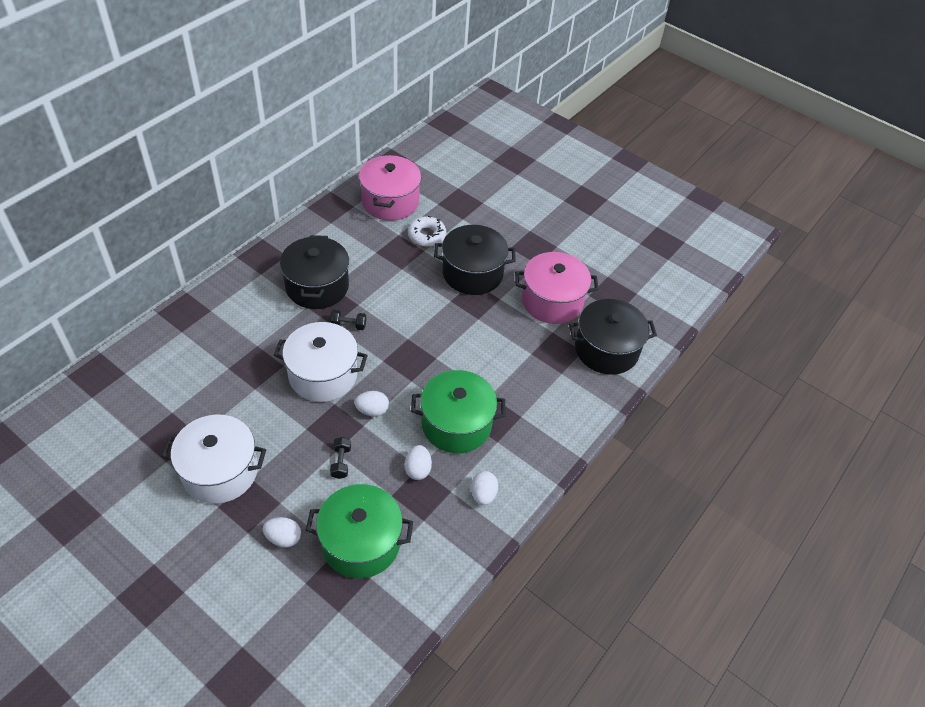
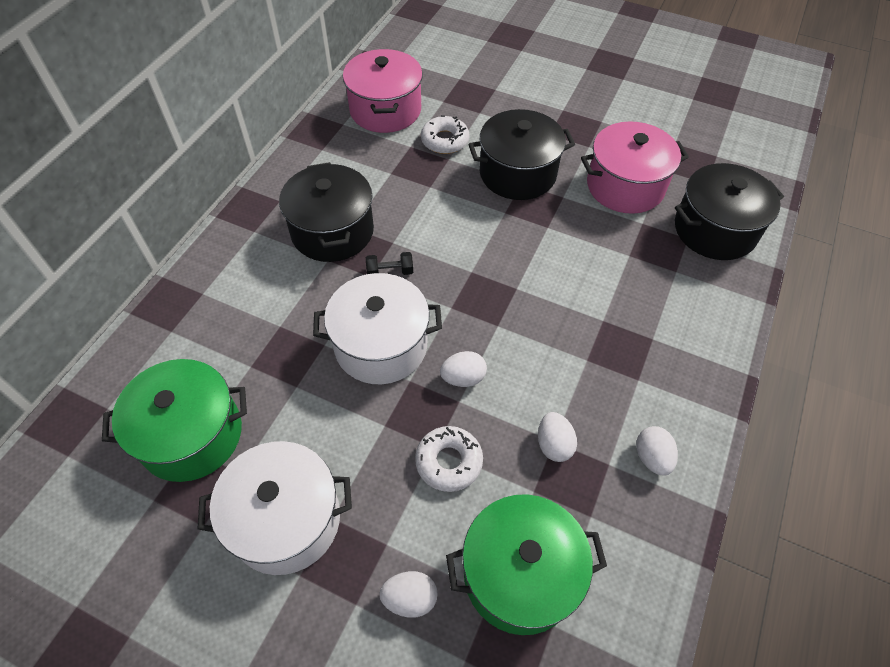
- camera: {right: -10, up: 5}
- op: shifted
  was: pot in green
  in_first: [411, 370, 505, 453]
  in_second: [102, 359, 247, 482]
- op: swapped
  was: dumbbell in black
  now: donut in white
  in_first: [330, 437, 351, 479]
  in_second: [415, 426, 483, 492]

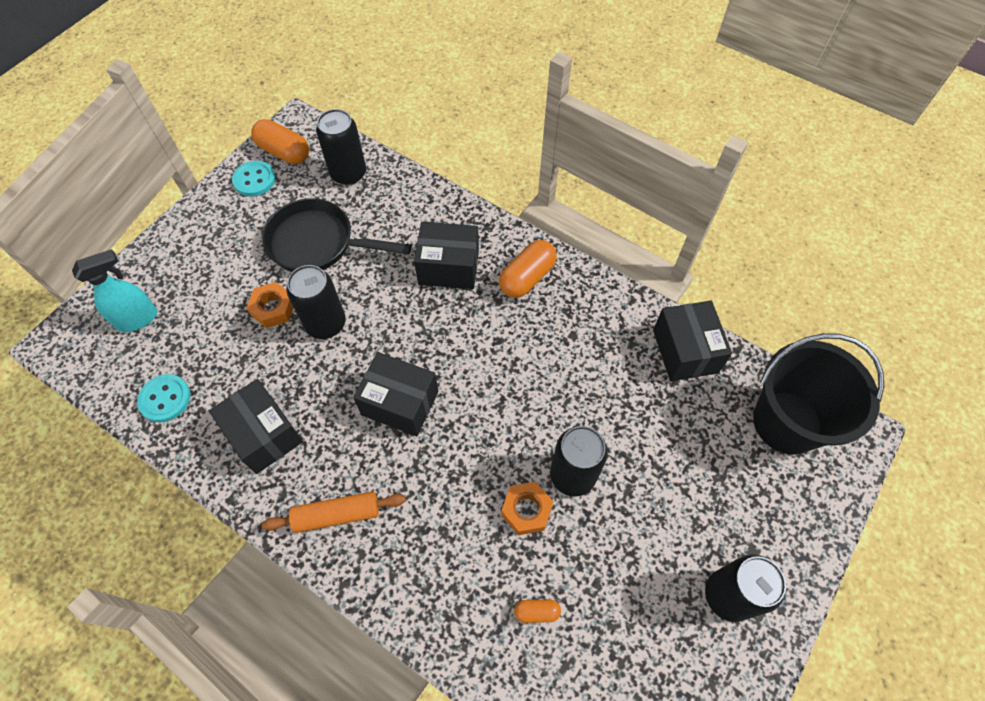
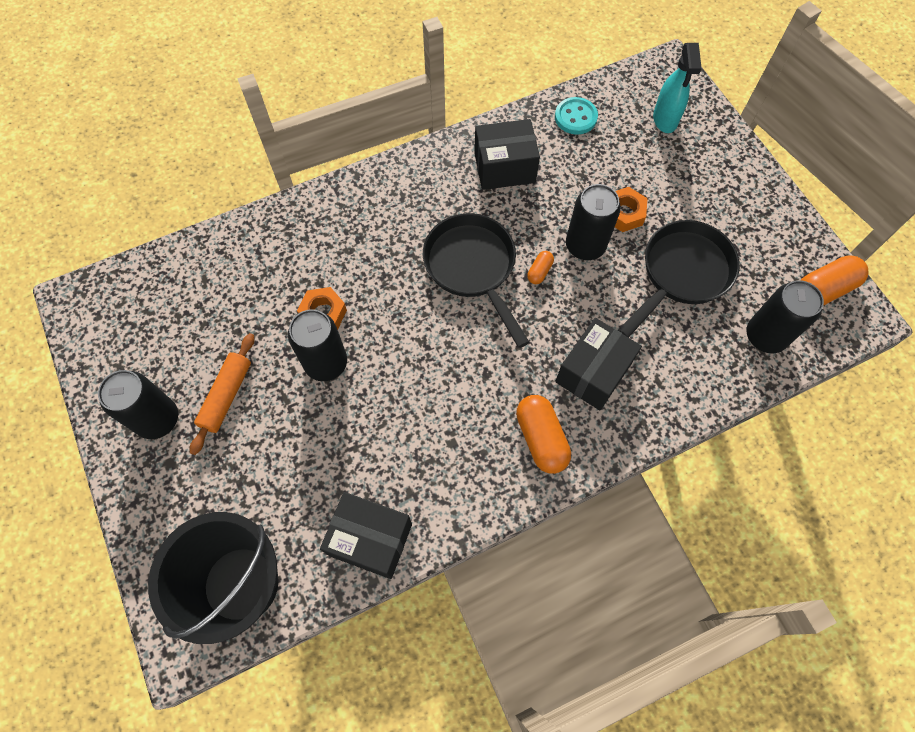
- camera: {right: 120, up: 5}
- op: gone
  was: button in turquoise
  in_first: [232, 161, 276, 197]
- op: shifted
  was: rolling pin in orange
  in_first: [261, 491, 406, 533]
  in_second: [190, 333, 255, 455]
- op: shifted
  was: capsule in orange
  in_first: [514, 599, 561, 623]
  in_second: [527, 251, 554, 284]
- op: swapped
  was: box in black
  now: pan in black
  in_first: [353, 352, 438, 436]
  in_second: [423, 213, 529, 348]

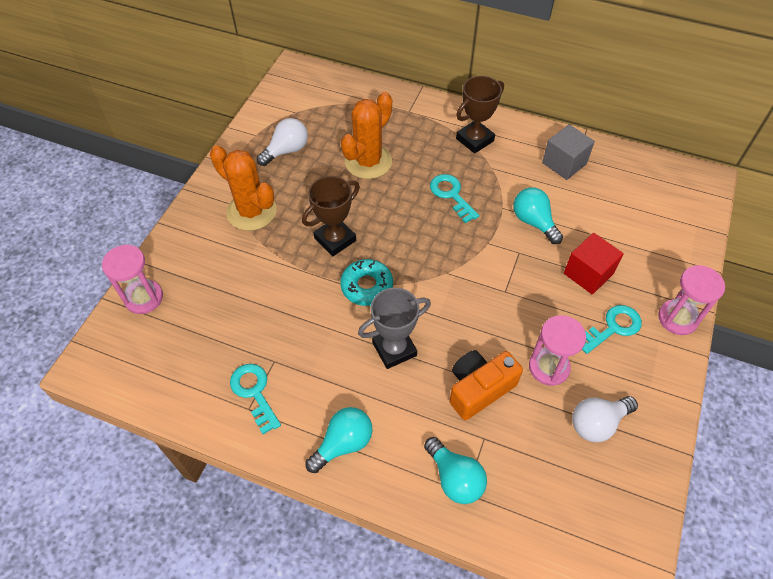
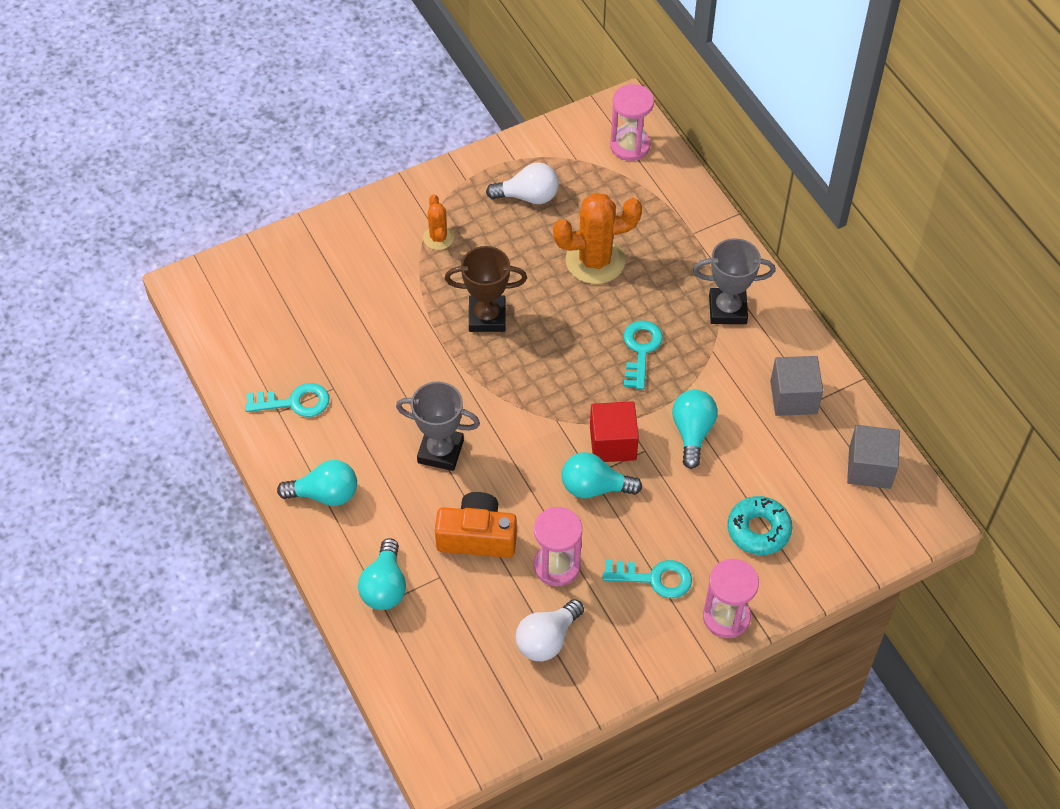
- camera: {right: 40, up: 0}
- op: new
  now: light bulb in turquoise
  in_second: [562, 452, 642, 498]
- op: new
  now: cube in grey
  in_second: [847, 425, 900, 489]
- op: shifted
  was: hourglass in pink
  in_first: [102, 244, 163, 314]
  in_second: [610, 84, 654, 161]
- op: shifted
  was: donut in turquoise
  in_first: [340, 259, 393, 306]
  in_second: [727, 496, 792, 555]
- op: shifted
  was: cube in red
  in_first: [564, 233, 624, 295]
  in_second: [590, 401, 639, 462]
- op: repainted
  was: trophy in brown
  now: trophy in grey
  in_first: [456, 76, 504, 154]
  in_second: [693, 238, 775, 324]
- op: rotated
  was: key in turquoise
  in_first: [230, 364, 281, 434]
  in_second: [245, 383, 329, 417]
  clockwise: 75
- op: rotated
  was: light bulb in white
  in_first: [572, 396, 638, 442]
  in_second: [515, 599, 584, 661]
  clockwise: -60
- op: scaled
  was: cactus in orange
  in_first: [210, 145, 277, 231]
  in_second: [423, 195, 454, 250]
  ratio: 0.52

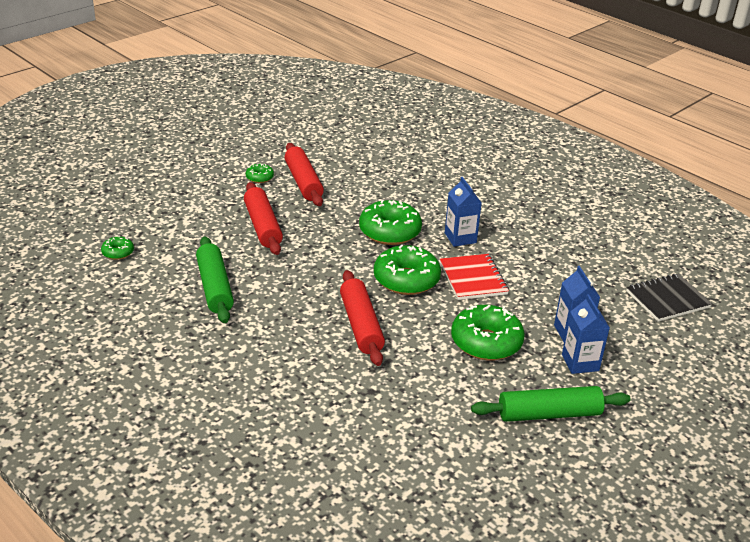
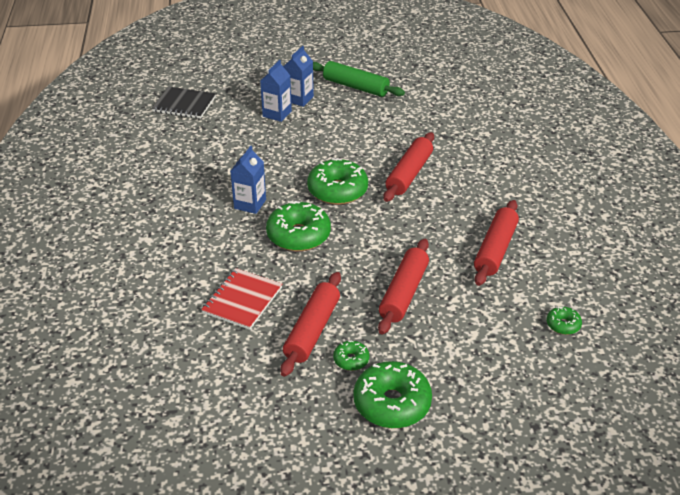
- camera: {right: -140, up: 5}
- op: shifted
  was: notebook in red
  in_first: [440, 254, 509, 300]
  in_second: [201, 268, 282, 330]
- op: shifted
  was: donut in green
  in_first: [451, 305, 525, 360]
  in_second: [353, 361, 432, 428]
- op: repainted
  was: rolling pin in green
  now: rolling pin in red
  in_first: [196, 236, 234, 323]
  in_second: [474, 200, 519, 286]

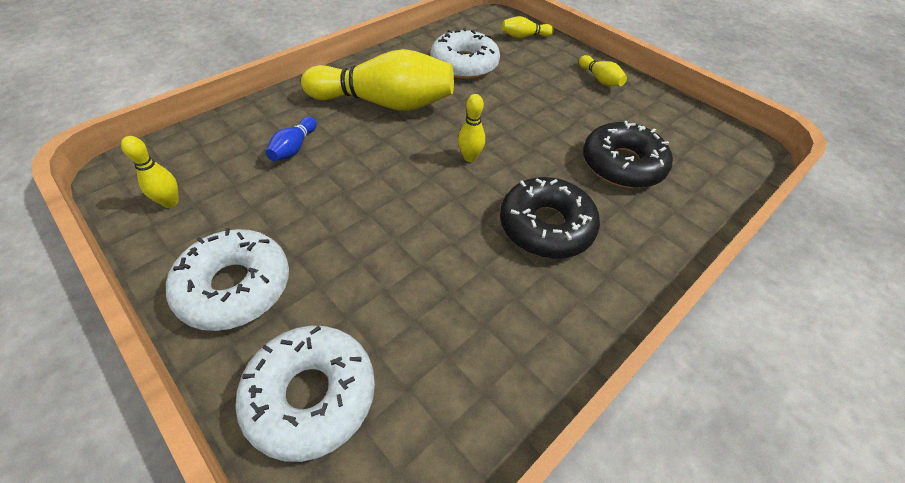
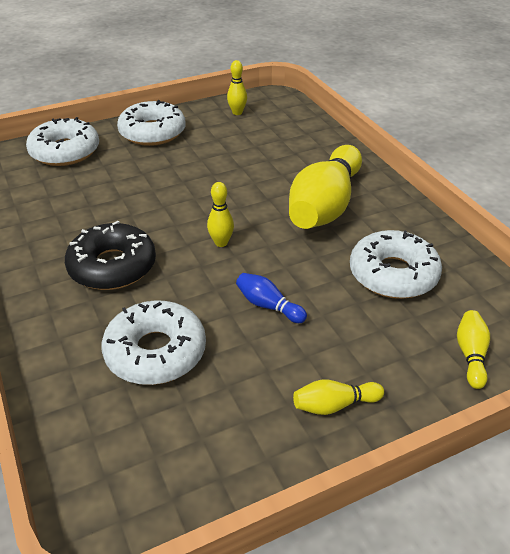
- camera: {right: 110, up: -10}
- op: shifted
  was: bowling pin in blue
  in_first: [266, 117, 317, 161]
  in_second: [236, 273, 307, 323]
- op: repainted
  was: donut in black
  now: donut in white
  in_first: [583, 121, 673, 188]
  in_second: [102, 300, 206, 385]

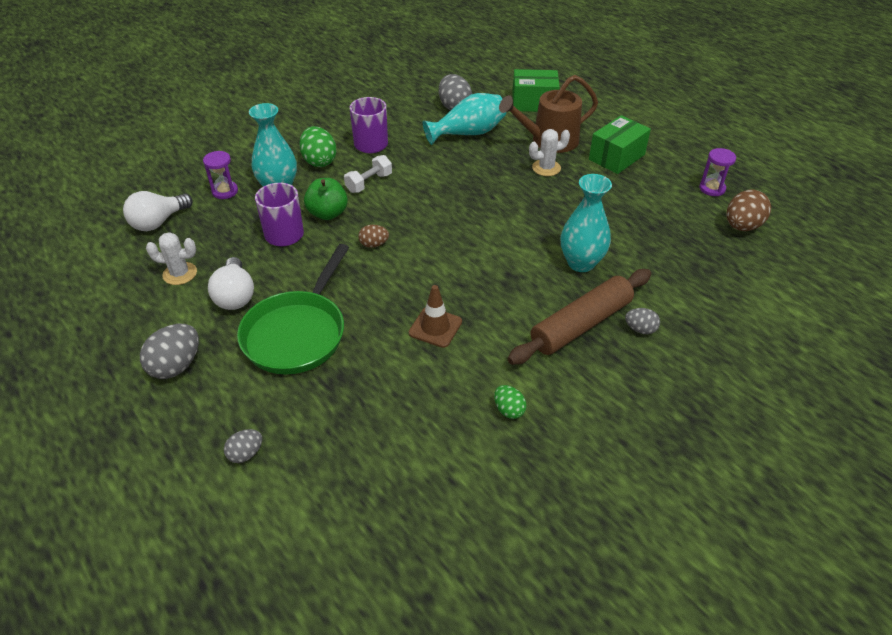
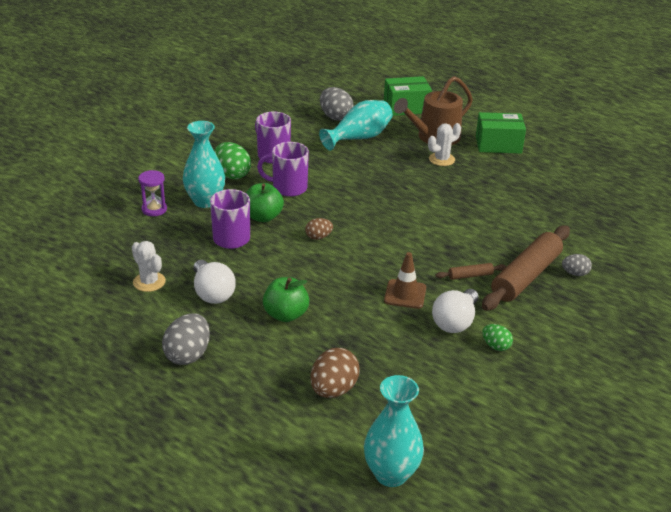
- camera: {right: -15, up: -10}
- op: gone
  was: egg in grey
  in_first: [224, 429, 262, 463]
- op: gone
  was: hourglass in purple
  in_first: [699, 148, 736, 196]
- op: new
  now: rolling pin in brown
  in_second: [436, 263, 506, 280]
- op: shifted
  was: light bulb in white
  in_first: [123, 191, 193, 231]
  in_second: [432, 289, 478, 333]
- op: shifted
  was: vase in turquoise
  in_first: [561, 174, 612, 272]
  in_second: [364, 375, 424, 487]
- op: shifted
  was: egg in brown
  in_first: [726, 190, 771, 231]
  in_second: [310, 348, 360, 398]
- op: swapped
  was: pan in green
  now: apple in green
  in_first: [237, 244, 349, 374]
  in_second: [263, 277, 309, 322]
- op: swapped
  was: dumbbell in white
  now: mug in purple
  in_first: [344, 155, 392, 193]
  in_second: [257, 142, 309, 197]
- op: rotated
  was: cactus in white
  in_first: [146, 232, 197, 285]
  in_second: [132, 241, 166, 292]
  clockwise: 60
- op: rotated
  was: box in green
  in_first: [589, 115, 651, 174]
  in_second: [476, 112, 526, 154]
  clockwise: 60

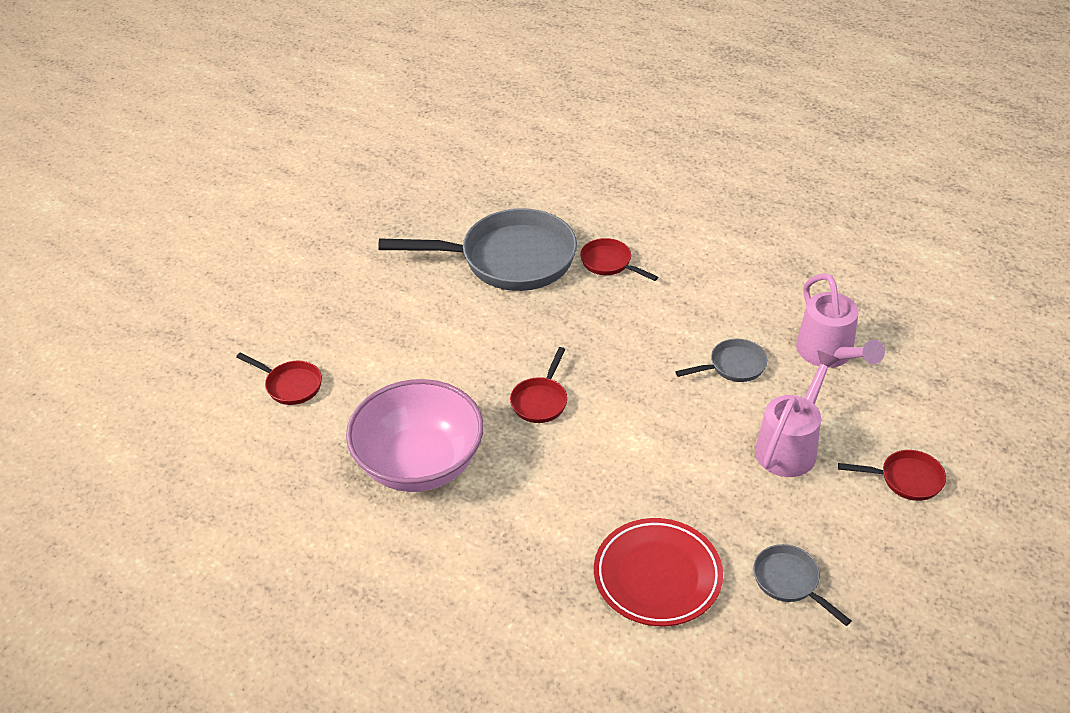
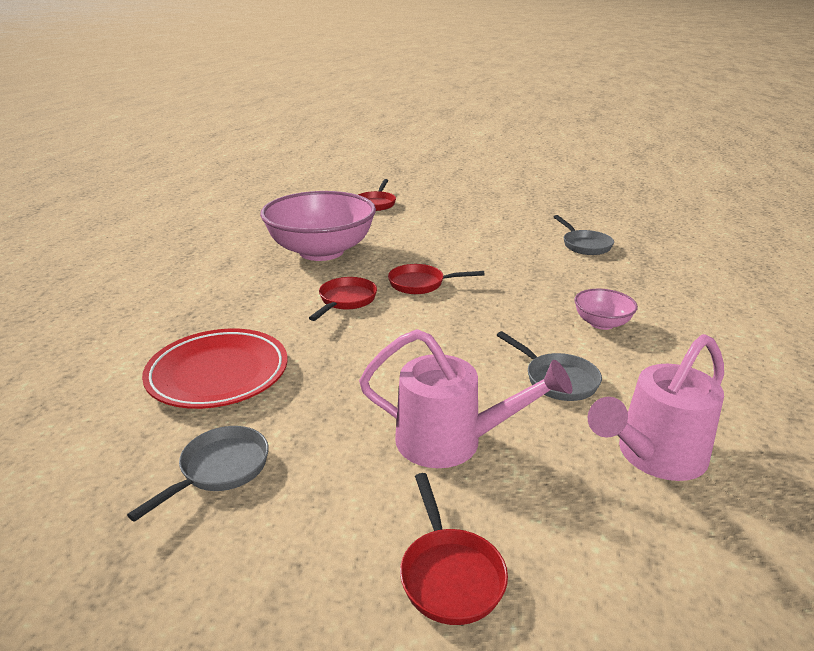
- camera: {right: 70, up: -15}
- op: new
  now: bowl in pink
  in_second: [574, 289, 638, 330]
- op: shifted
  was: pan in red
  in_first: [580, 238, 658, 281]
  in_second: [309, 277, 377, 321]
- op: scaled
  was: pan in grey
  in_first: [378, 208, 577, 291]
  in_second: [554, 215, 614, 255]
  ratio: 0.45

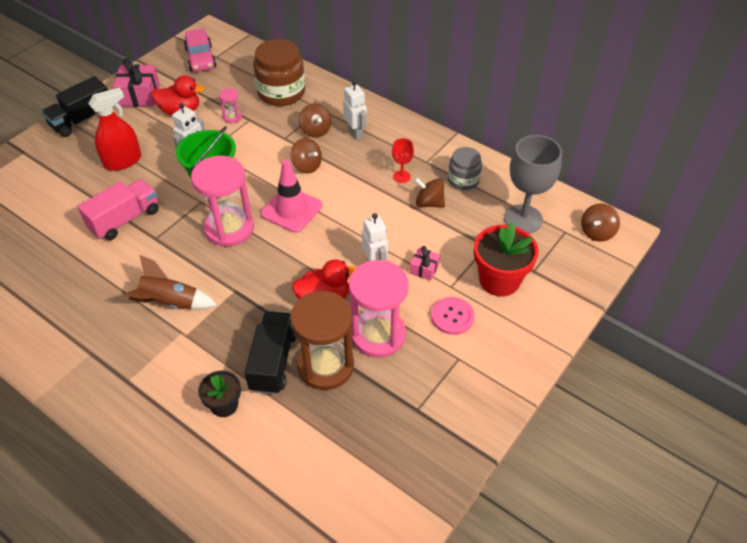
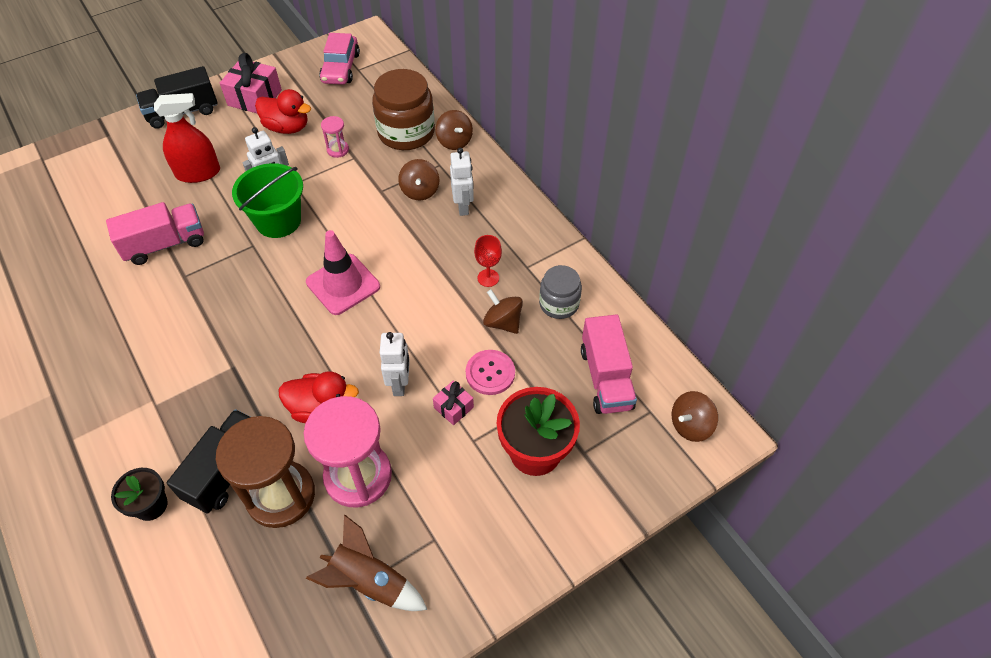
- camera: {right: 20, up: 5}
- op: gone
  was: hourglass in pink
  in_first: [191, 156, 254, 247]
- op: shifted
  was: rocket in brown
  in_first: [124, 255, 217, 309]
  in_second: [306, 515, 428, 611]
- op: shifted
  was: spinning top in brown
  in_first: [291, 138, 322, 174]
  in_second: [435, 110, 473, 150]
- op: shifted
  was: button in pink
  in_first: [431, 297, 475, 335]
  in_second: [466, 350, 515, 395]
- op: swapped
  was: goblet in grey
  now: truck in pink
  in_first: [504, 135, 562, 233]
  in_second: [581, 314, 637, 414]

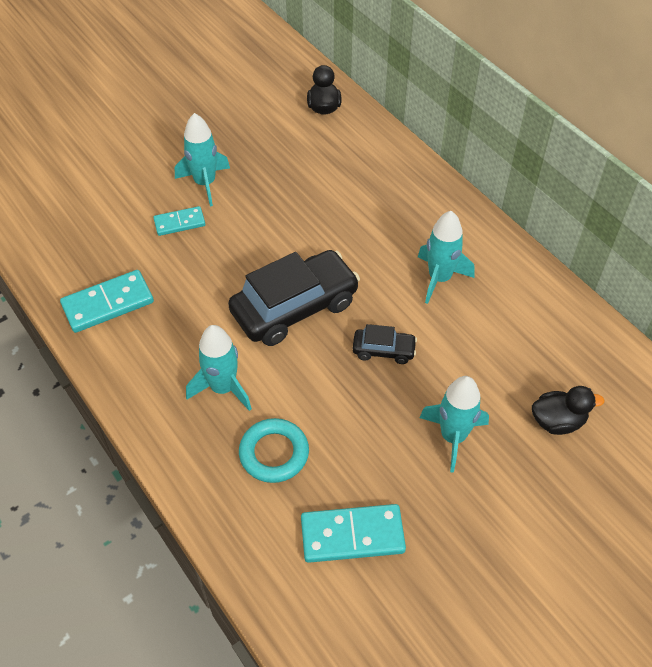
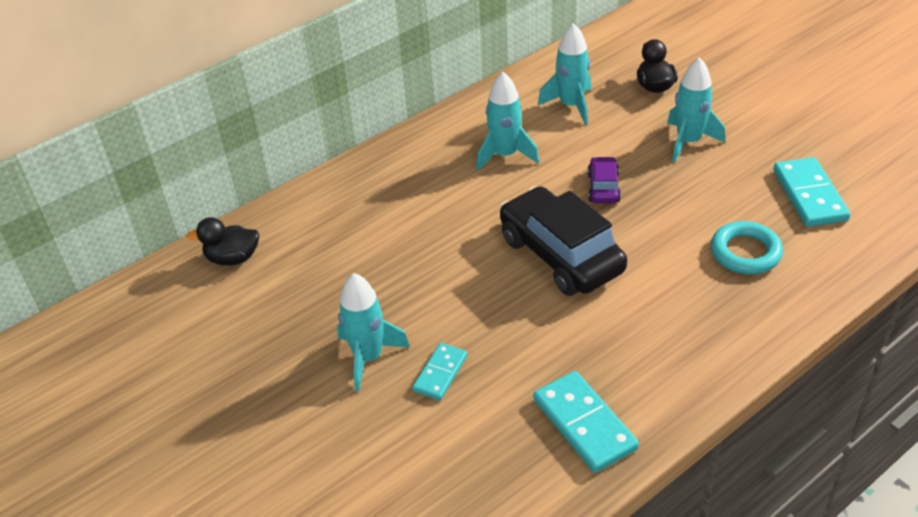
- camera: {right: -90, up: -10}
- op: shifted
  was: rocket in turquoise
  in_first: [186, 325, 252, 411]
  in_second: [538, 23, 591, 125]
- op: repainted
  was: car in black
  now: car in purple
  in_first: [353, 324, 417, 364]
  in_second: [587, 157, 621, 203]
- op: rotated
  was: domino in turquoise
  in_first: [153, 206, 205, 236]
  in_second: [412, 343, 468, 400]
  clockwise: 45

